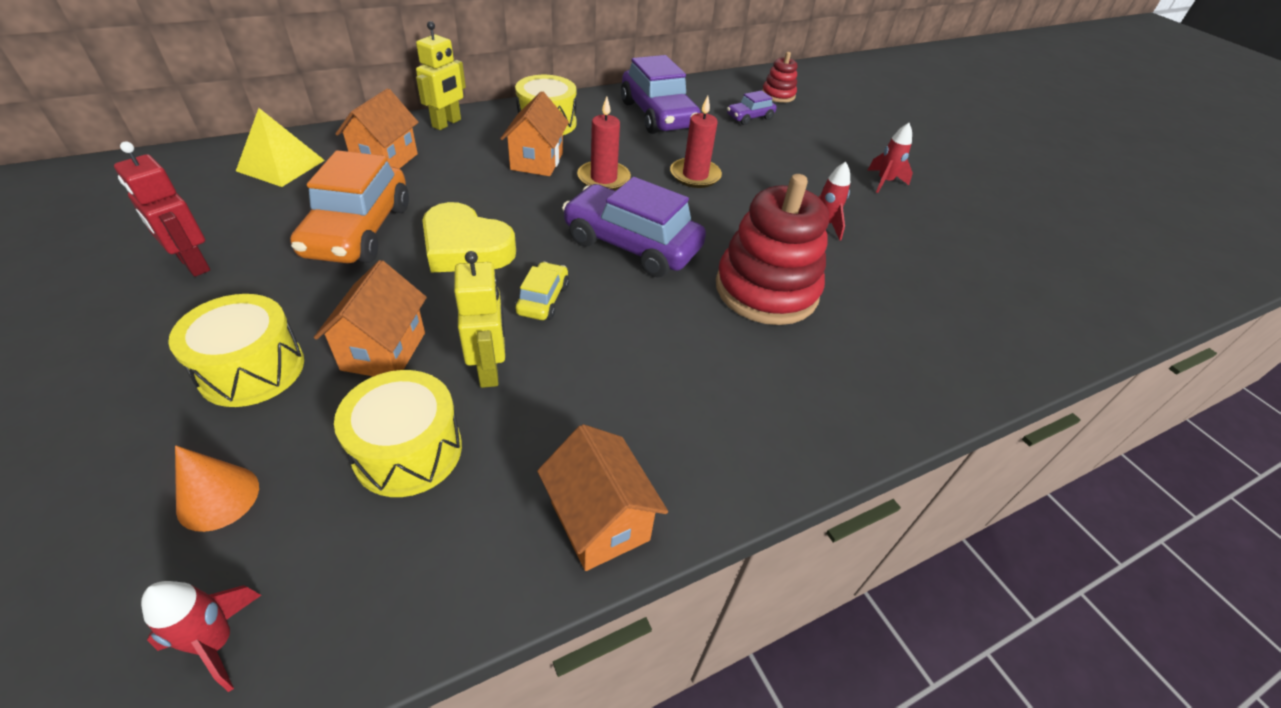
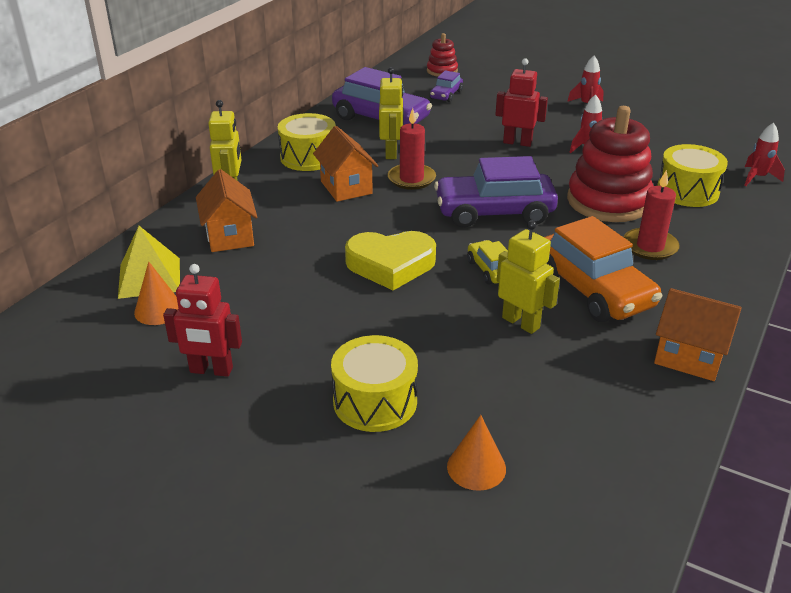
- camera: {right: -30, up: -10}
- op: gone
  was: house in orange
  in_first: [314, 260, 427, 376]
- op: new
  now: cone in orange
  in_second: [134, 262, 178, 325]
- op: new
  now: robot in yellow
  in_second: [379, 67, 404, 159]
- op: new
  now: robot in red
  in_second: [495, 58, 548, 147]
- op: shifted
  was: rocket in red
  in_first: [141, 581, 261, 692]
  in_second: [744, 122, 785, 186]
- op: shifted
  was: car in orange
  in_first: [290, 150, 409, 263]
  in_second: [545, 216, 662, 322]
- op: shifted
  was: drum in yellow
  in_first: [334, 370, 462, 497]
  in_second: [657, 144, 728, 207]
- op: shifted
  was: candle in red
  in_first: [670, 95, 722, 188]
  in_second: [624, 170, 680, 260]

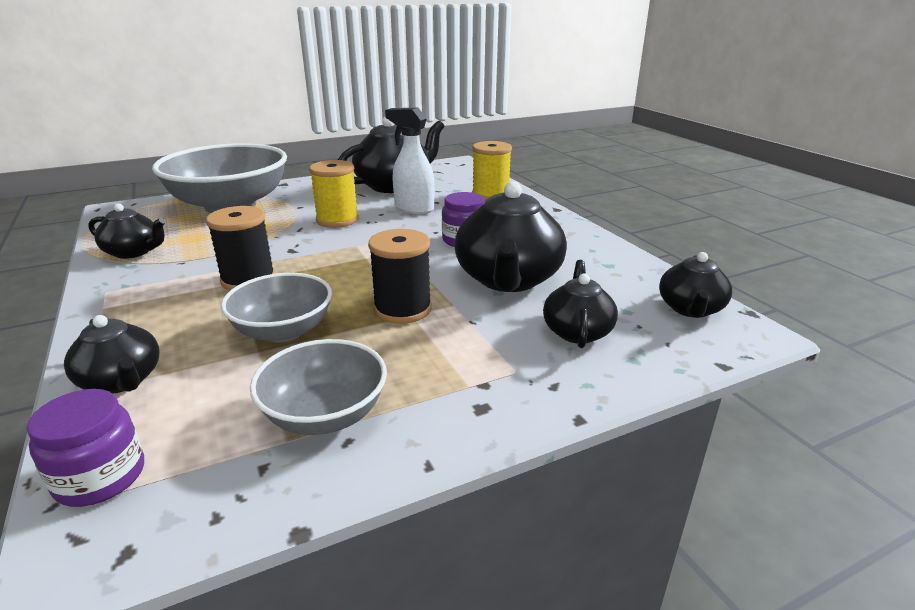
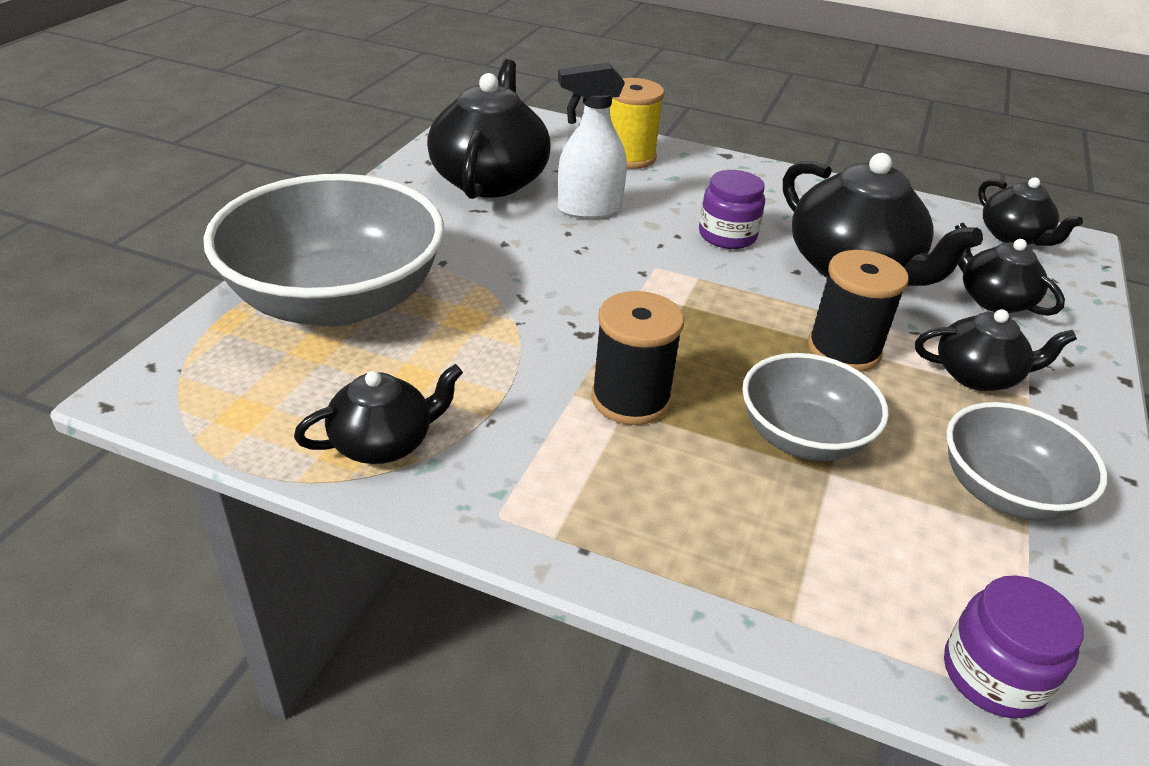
- camera: {right: -45, up: 10}
- op: gone
  was: spool in yellow
  in_first: [309, 160, 359, 228]
- op: shifted
  was: teapot in black
  in_first: [64, 315, 160, 394]
  in_second: [915, 309, 1077, 391]

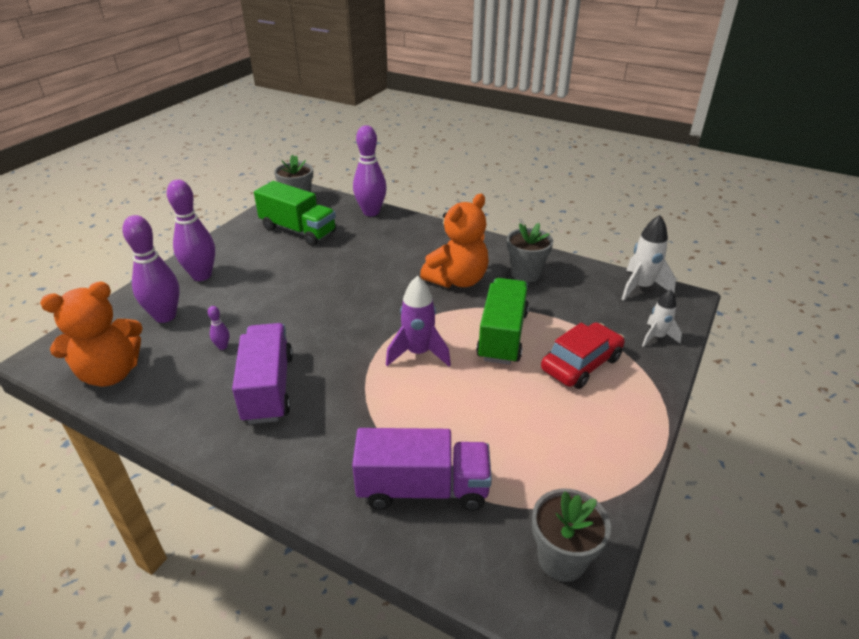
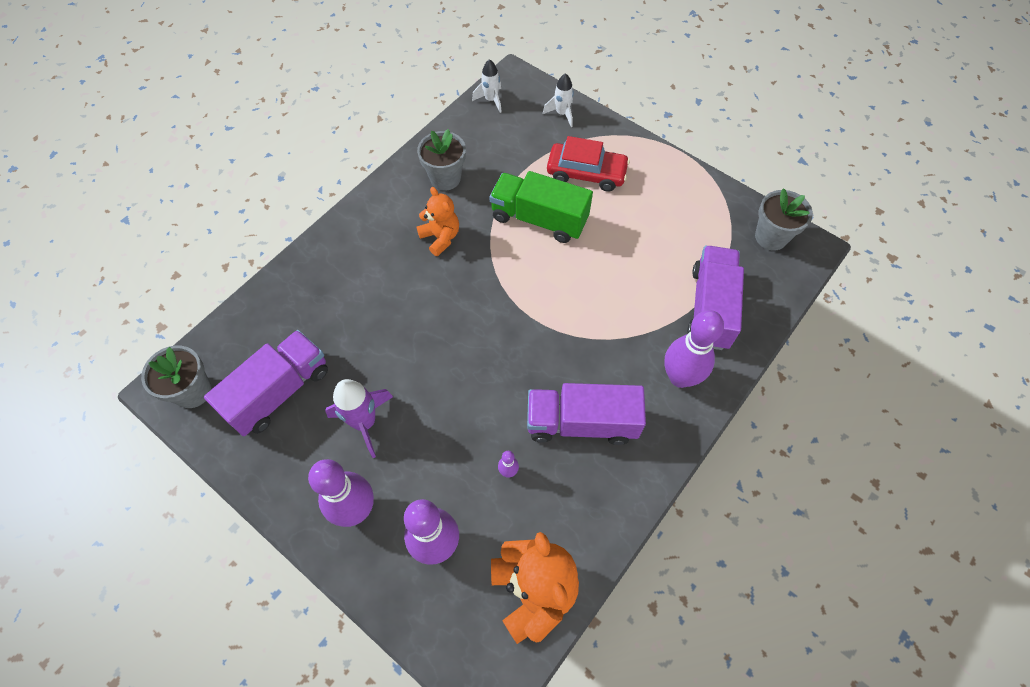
- camera: {right: -80, up: 25}
- op: shifted
  was: bowling pin in purple
  in_first: [353, 125, 387, 216]
  in_second: [664, 310, 724, 388]
- op: shifted
  was: rocket in purple
  in_first: [386, 276, 451, 367]
  in_second: [325, 379, 393, 458]
- op: repainted
  was: truck in green
  now: truck in purple
  in_first: [254, 181, 336, 246]
  in_second: [204, 330, 328, 436]
- op: rotated
  was: car in red
  in_first: [541, 322, 625, 389]
  in_second: [547, 136, 630, 192]
  clockwise: 135
- op: scaled
  was: teddy bear in orange
  in_first: [420, 194, 489, 288]
  in_second: [417, 187, 459, 256]
  ratio: 0.62
- op: scaled
  was: rocket in white
  in_first: [621, 215, 676, 301]
  in_second: [472, 59, 502, 113]
  ratio: 0.65

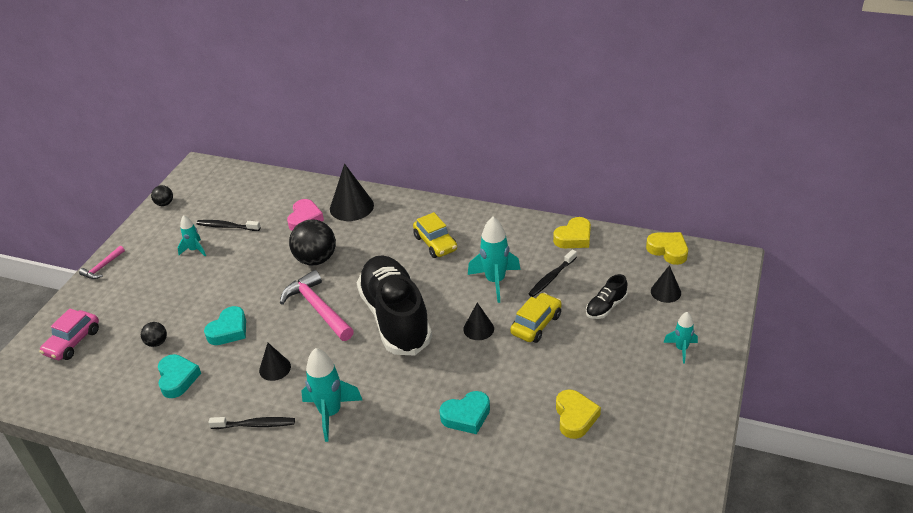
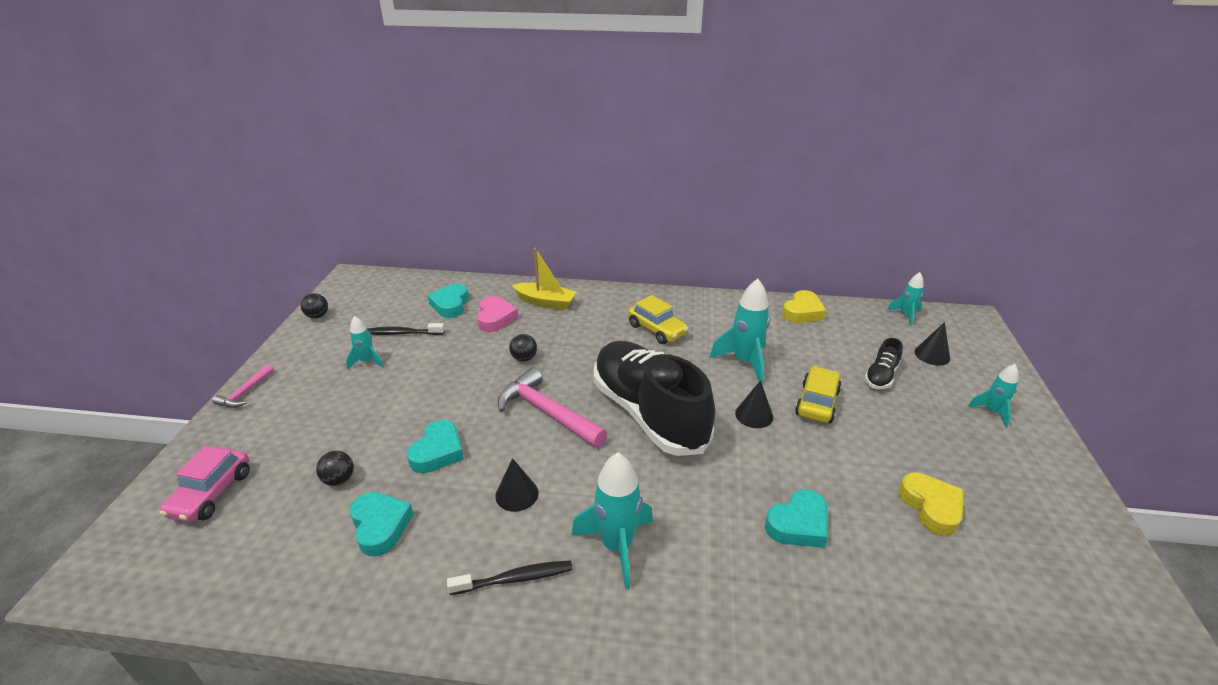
- camera: {right: -15, up: -5}
- op: gone
  was: toothbrush in black
  in_first: [528, 249, 577, 297]
- op: new
  now: heart in turquoise
  in_second: [427, 284, 469, 318]
- op: swapped
  was: cone in black
  now: boat in yellow
  in_first: [330, 164, 374, 221]
  in_second: [512, 248, 577, 310]
- op: swapped
  was: heart in yellow
  now: rocket in turquoise
  in_first: [646, 232, 688, 265]
  in_second: [887, 272, 924, 326]
- op: scaled
  was: ball in black
  in_first: [289, 219, 336, 266]
  in_second: [509, 334, 537, 361]
  ratio: 0.5

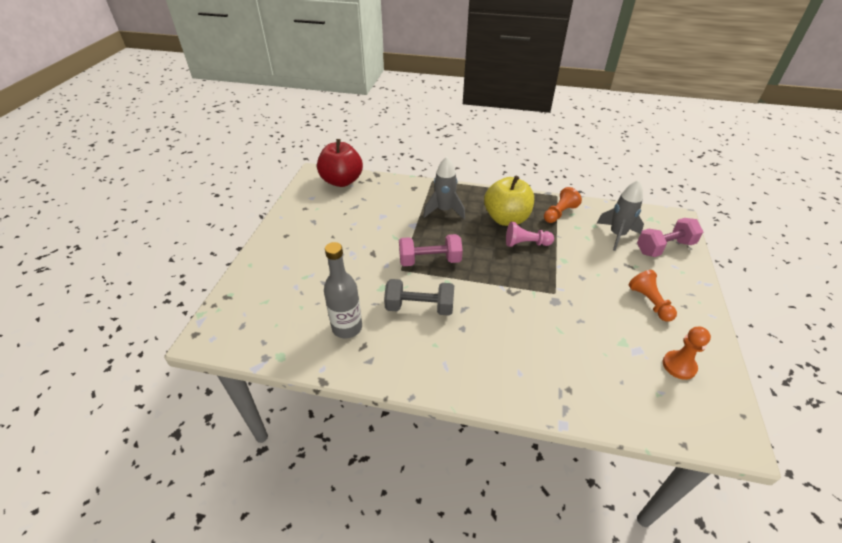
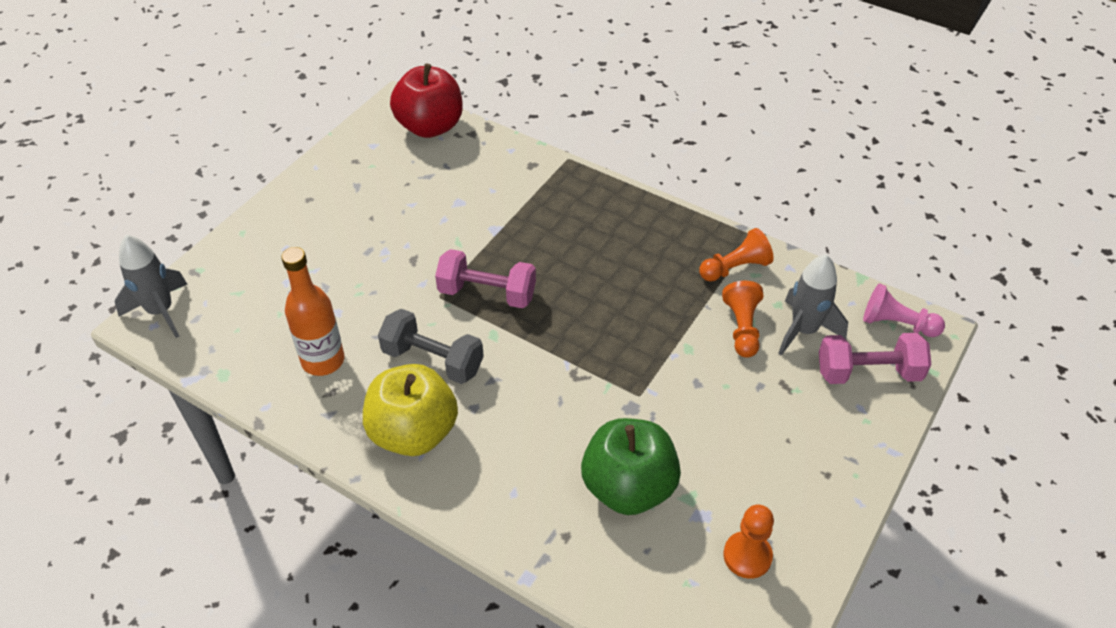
- camera: {right: 20, up: 5}
- op: new
  now: apple in green
  in_second: [581, 418, 681, 515]
- op: shifted
  was: rocket in grey
  in_first: [423, 157, 465, 219]
  in_second: [115, 235, 187, 338]
- op: shifted
  was: apple in yellow
  in_first: [484, 175, 534, 226]
  in_second: [363, 364, 458, 456]
- op: shifted
  was: pawn in pink
  in_first: [506, 222, 554, 247]
  in_second: [863, 283, 945, 337]
- op: shifted
  was: pawn in orange
  in_first: [629, 270, 677, 322]
  in_second: [722, 281, 764, 358]
- op: repainted
  was: bottle in grey
  now: bottle in orange
  in_first: [324, 242, 362, 338]
  in_second: [281, 247, 344, 376]

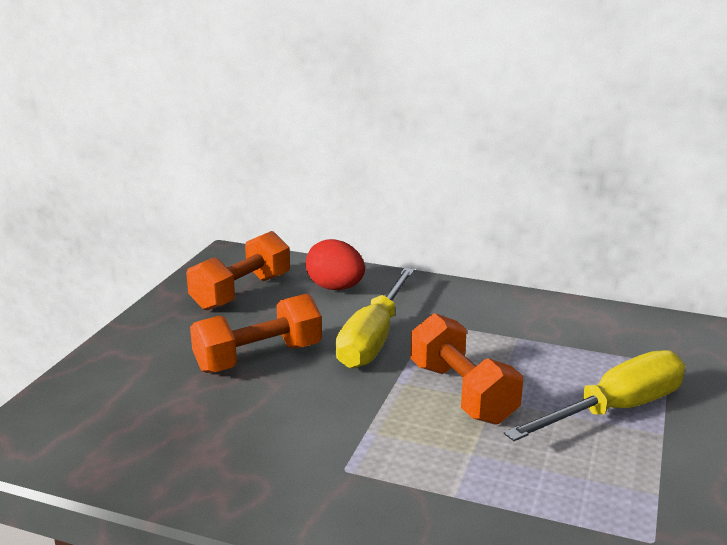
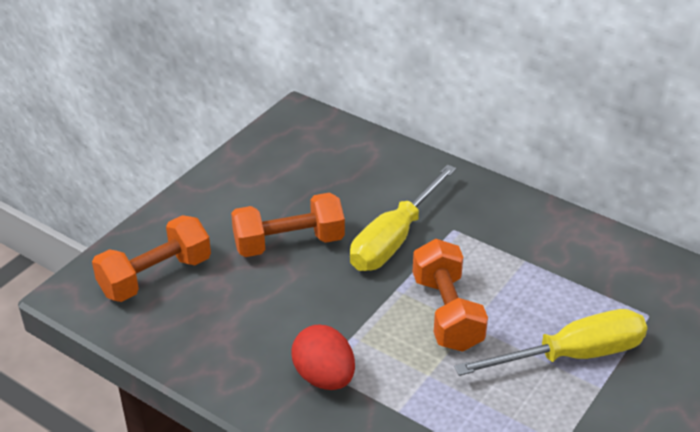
- camera: {right: 15, up: 15}
- op: shifted
  was: dumbbell in orange
  in_first: [186, 231, 290, 311]
  in_second: [92, 215, 211, 302]
- op: shifted
  was: egg in red
  in_first: [306, 239, 365, 290]
  in_second: [292, 325, 355, 390]

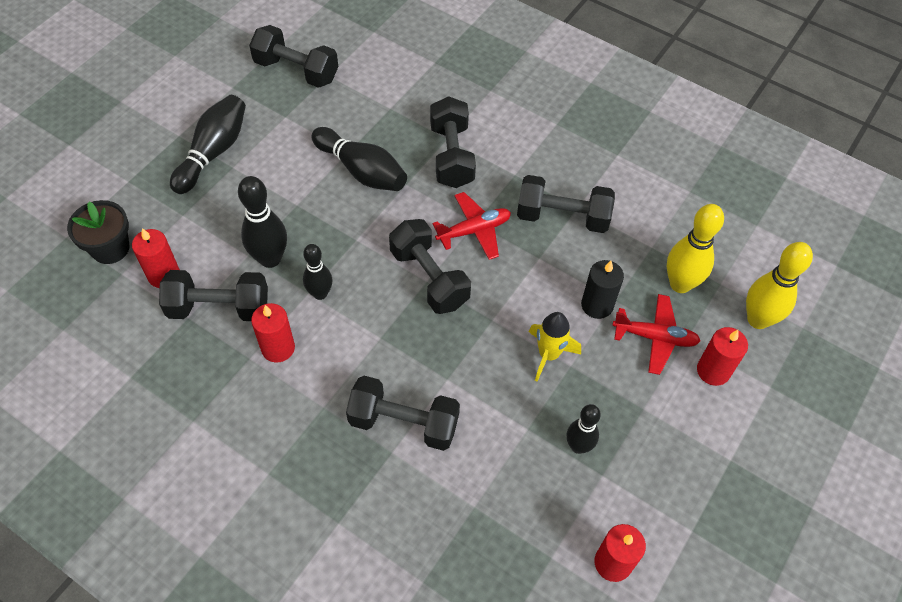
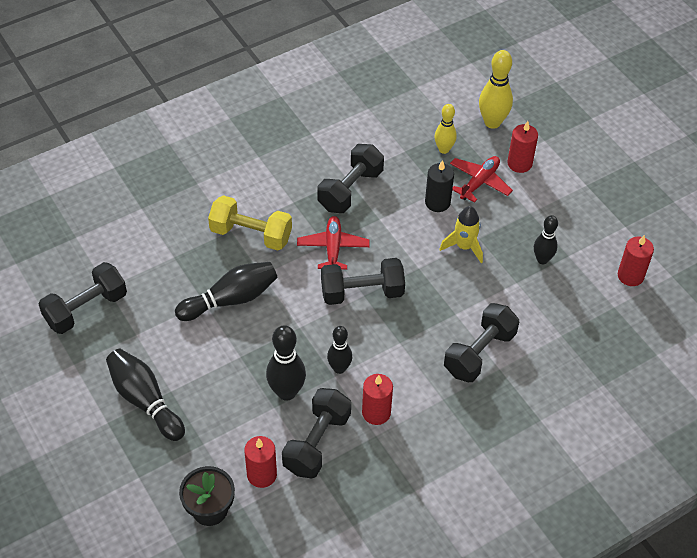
- camera: {right: -65, up: -5}
- op: repainted
  was: dumbbell in black
  now: dumbbell in yellow
  in_first: [430, 96, 476, 188]
  in_second: [208, 195, 292, 251]
- op: scaled
  was: bowling pin in yellow
  in_first: [667, 204, 724, 293]
  in_second: [434, 104, 457, 154]
  ratio: 0.65

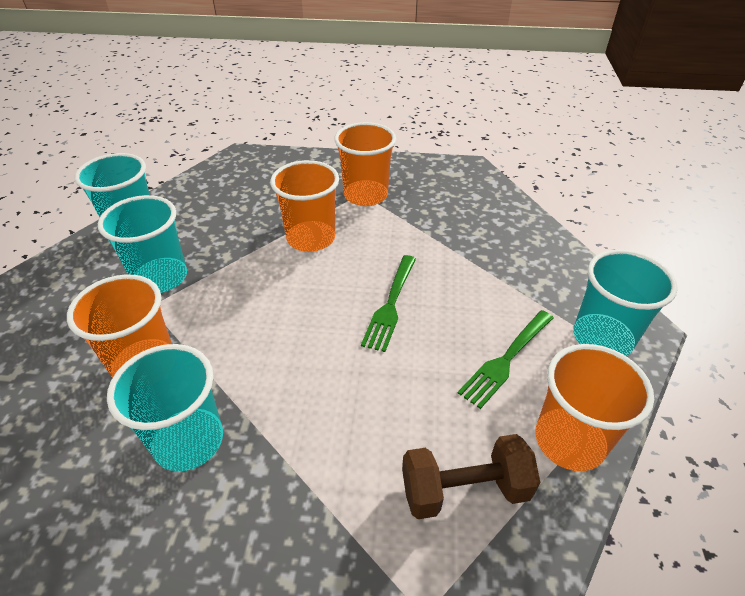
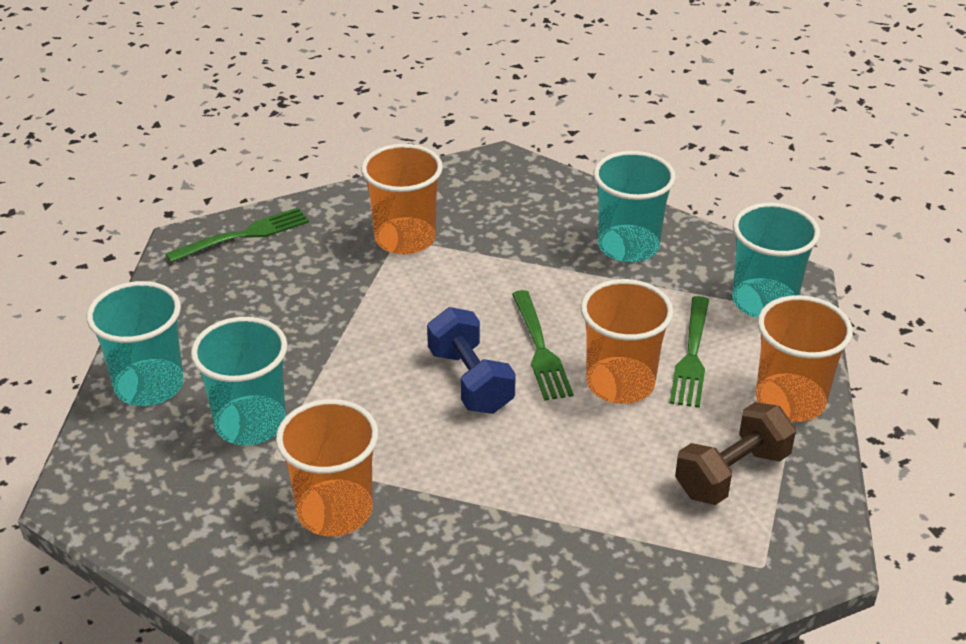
- camera: {right: -30, up: -5}
- op: new
  now: fork in green
  in_second: [165, 208, 309, 263]
- op: new
  now: dumbbell in blue
  in_second: [427, 307, 516, 414]
- op: shifted
  was: cup in turquoise
  in_first: [107, 344, 223, 472]
  in_second: [593, 151, 676, 262]
- op: shifted
  was: cup in orange
  in_first: [270, 160, 339, 252]
  in_second: [581, 279, 674, 404]

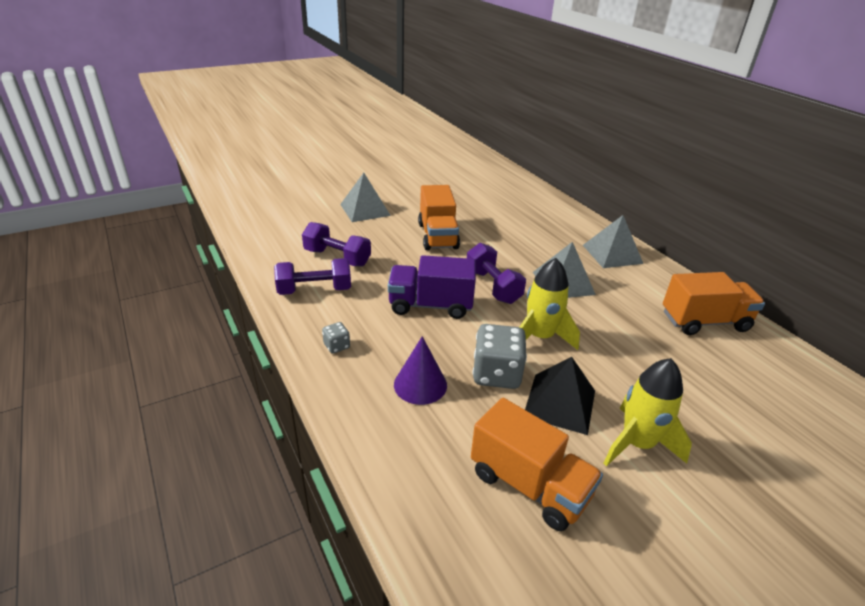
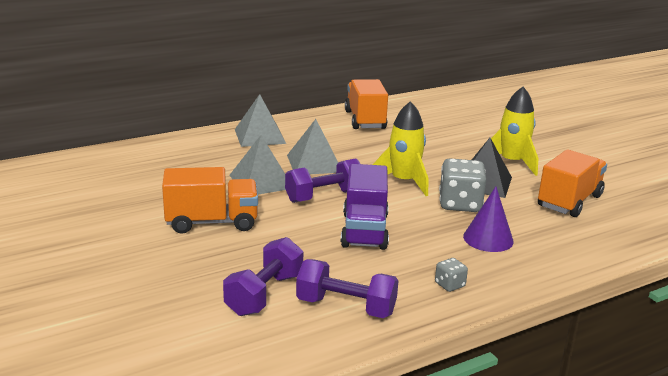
- camera: {right: -90, up: -10}
- op: shifted
  was: pyramid in grey
  in_first: [340, 173, 391, 222]
  in_second: [230, 135, 286, 194]
- op: rotated
  was: dumbbell in purple
  in_first: [274, 258, 351, 295]
  in_second: [296, 259, 399, 318]
  clockwise: -60

